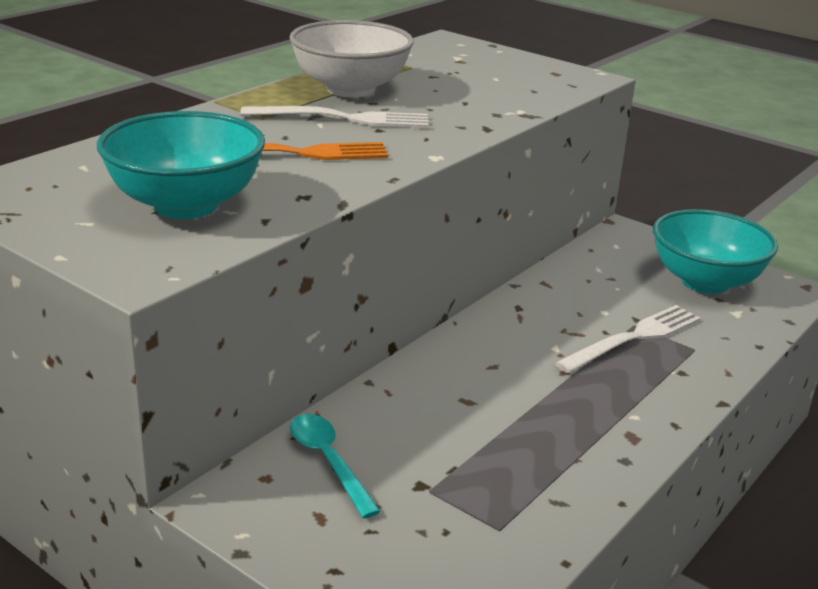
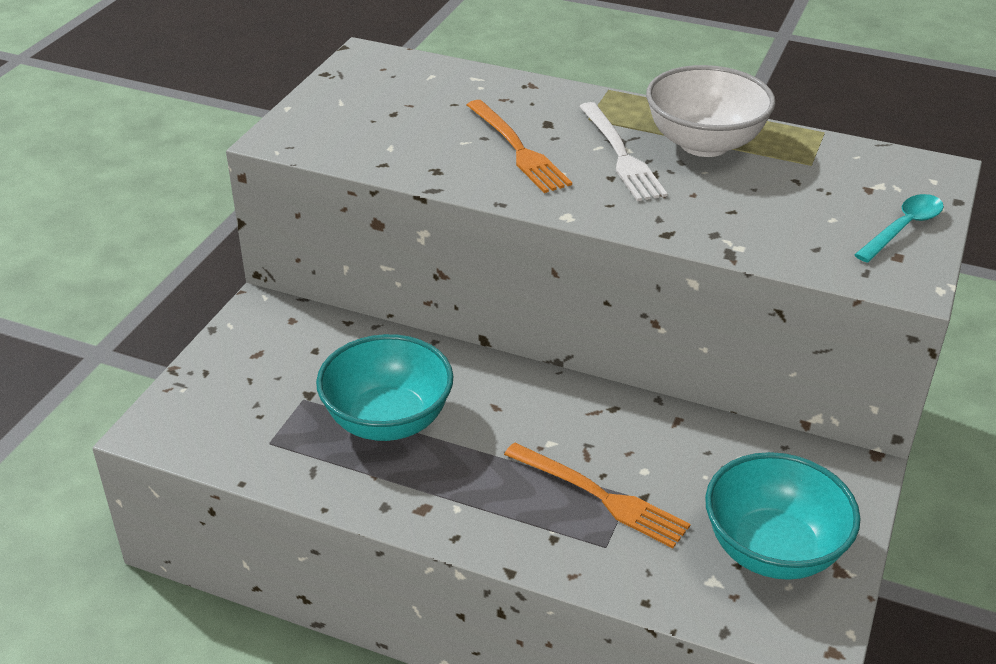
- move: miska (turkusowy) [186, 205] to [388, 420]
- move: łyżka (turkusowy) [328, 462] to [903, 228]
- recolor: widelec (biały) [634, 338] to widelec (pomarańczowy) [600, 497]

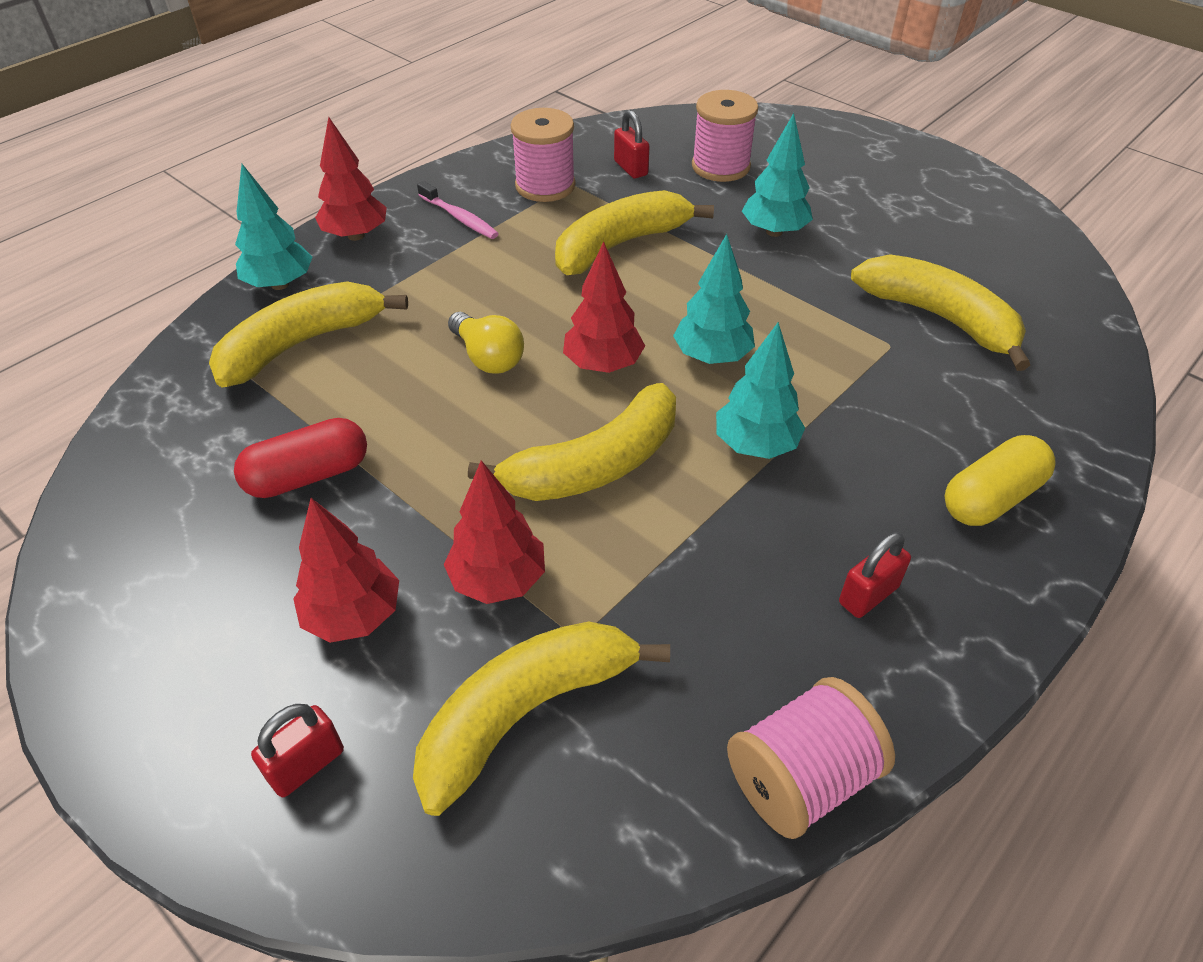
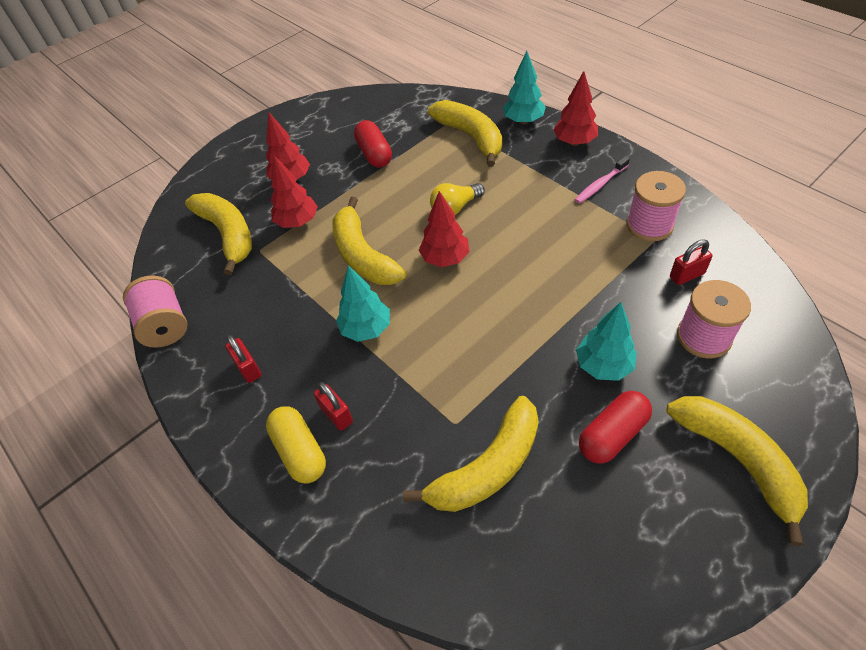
- move: kłódka (czerwony) [306, 765] to [336, 415]
- move: banan (żółty) [620, 245] to [737, 460]
- delete: drzewko (turkusowy) [712, 357]
- insert: kapsułka (czerwony) [612, 435]

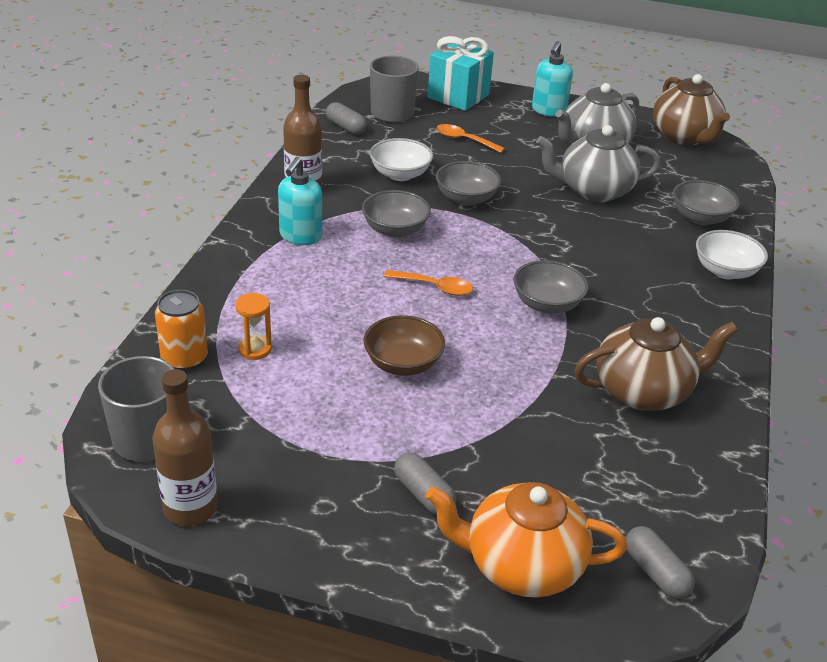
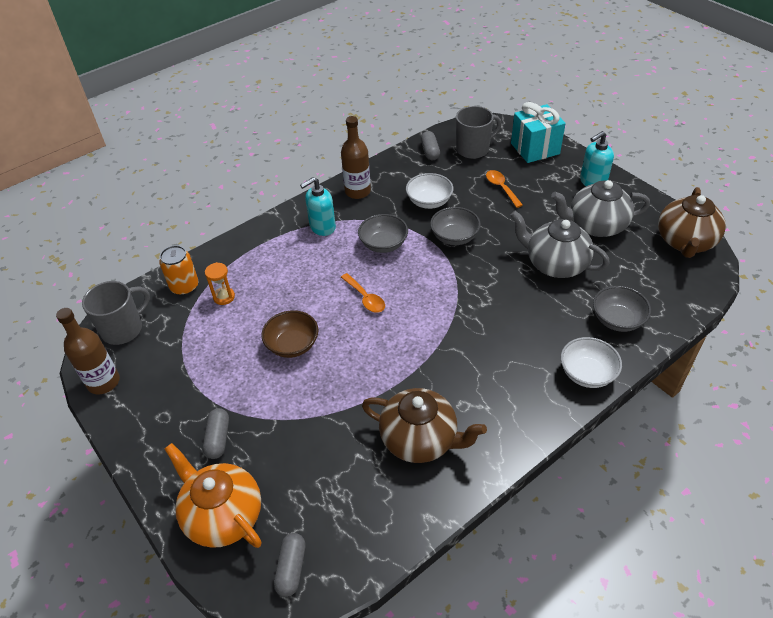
- delete: miska (szary) [547, 304]

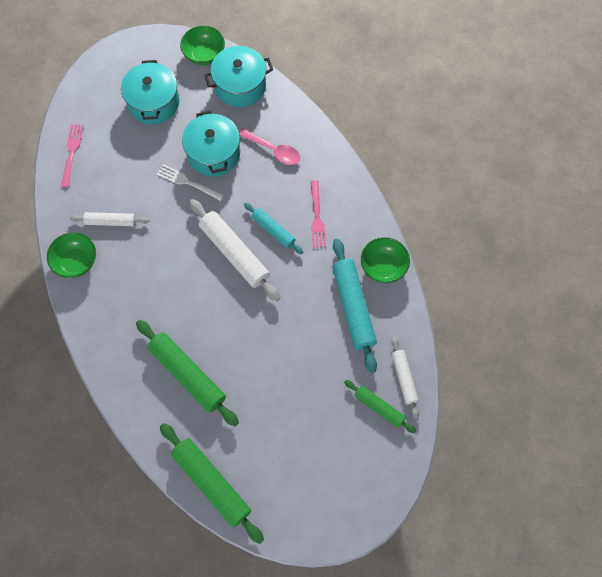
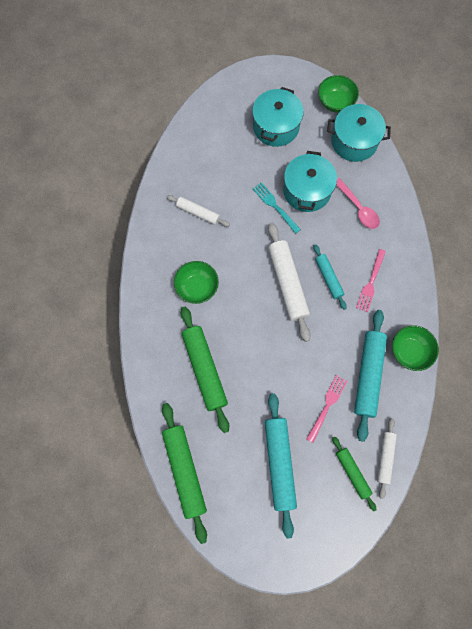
- move: miska (zielony) [76, 262] to [197, 287]
- move: widelec (różowy) [72, 152] to [327, 405]
- recolor: widelec (biały) [187, 182] to widelec (turkusowy) [275, 206]
- insert: wałek do ciasta (turkusowy) [279, 463]

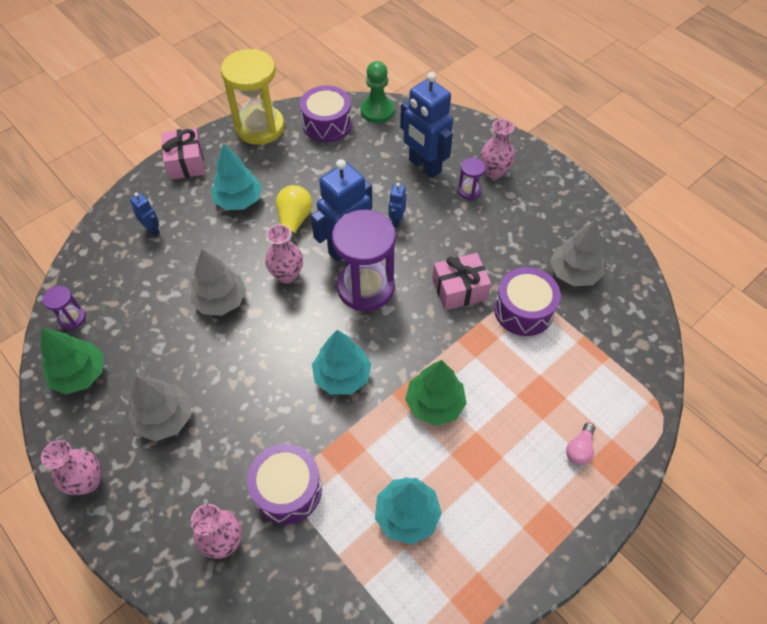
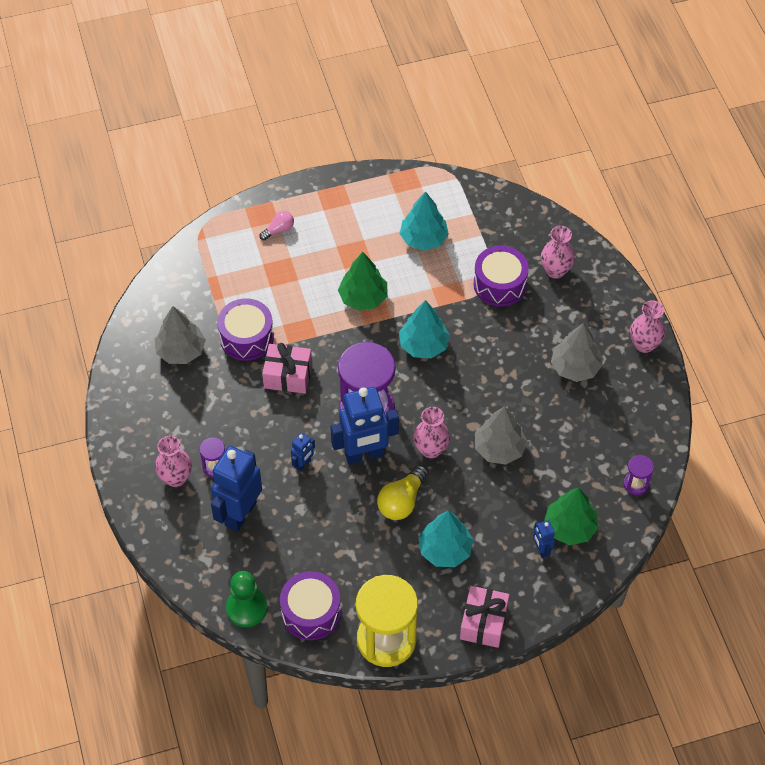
- move: drzewko (zielony) [80, 374] to [569, 527]
- rotate: robot (niebieski) [424, 166] = [240, 513] 135 degrees counterclockwise

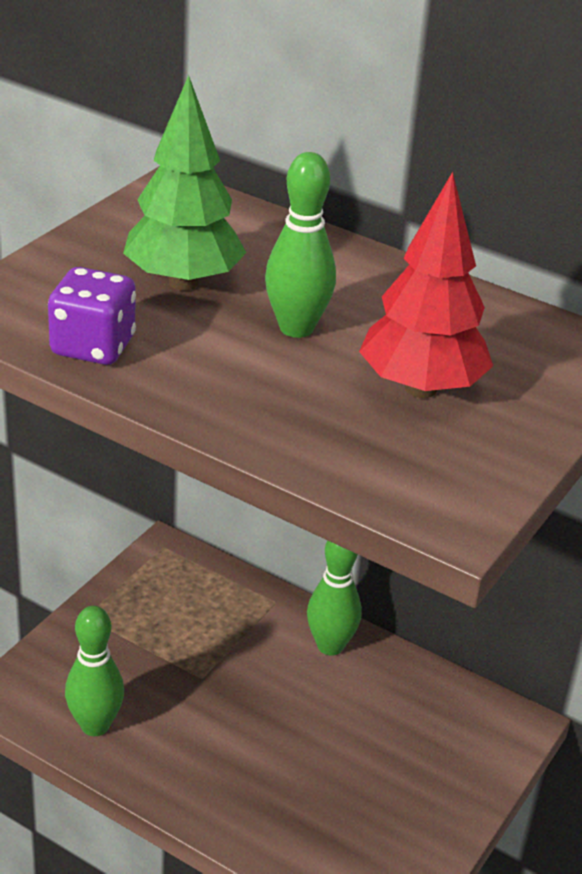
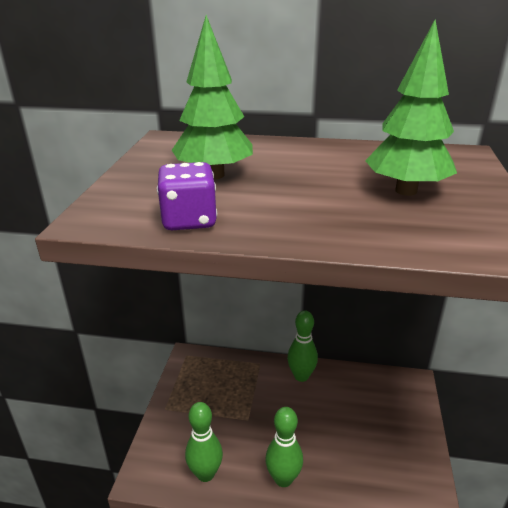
- move: kręgiel (zielony) [296, 328] to [283, 479]
- recolor: drzewko (czerwony) [420, 388] to drzewko (zielony) [406, 191]

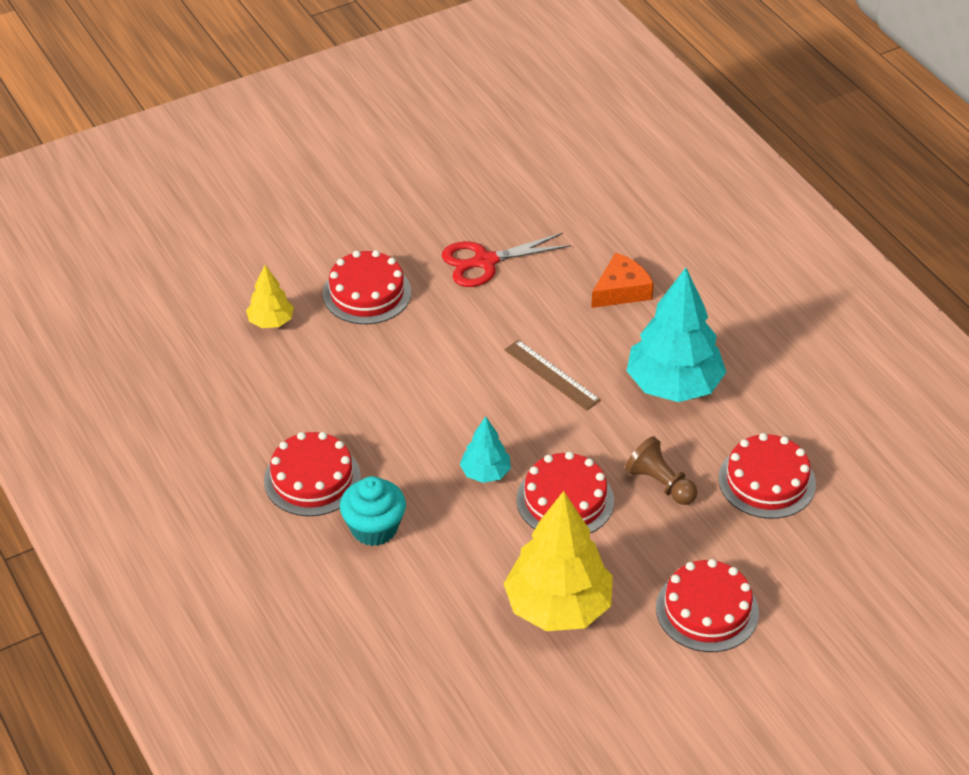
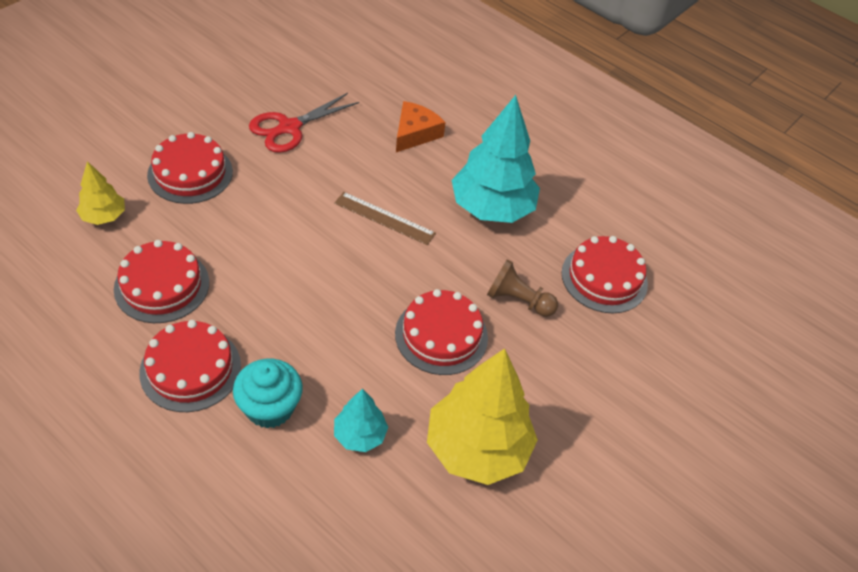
- move: drzewko (turkusowy) [485, 473] to [360, 435]
- move: tort (czerwony) [707, 610] to [162, 285]

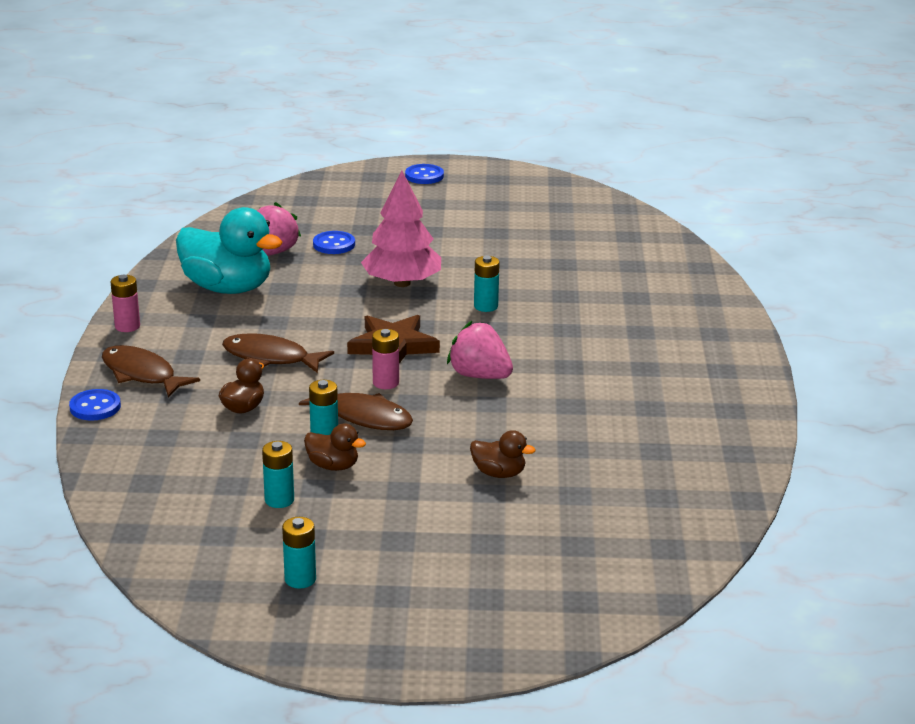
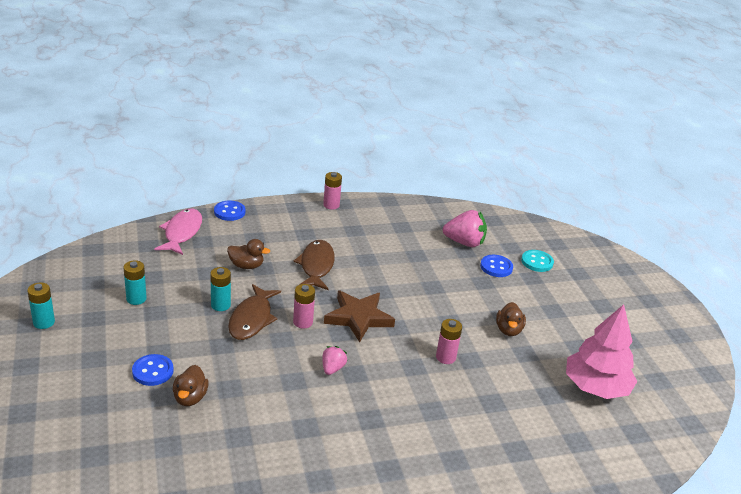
- delete: ryba (brązowy) [142, 374]
- delete: kaczka (turkusowy) [228, 288]
- move: kaczka (brązowy) [333, 466] to [508, 330]
- move: drzewko (różowy) [402, 283] to [595, 387]
- move: guzik (niebieski) [424, 176] to [153, 371]
- resize: truskawka (różowy) [480, 376] = [332, 368] x0.55
- recolor: bateria (turkusowy) [486, 306] to bateria (różowy) [445, 357]
- insert: ryba (różowy) [182, 232]
- insert: guzik (turkusowy) [537, 262]

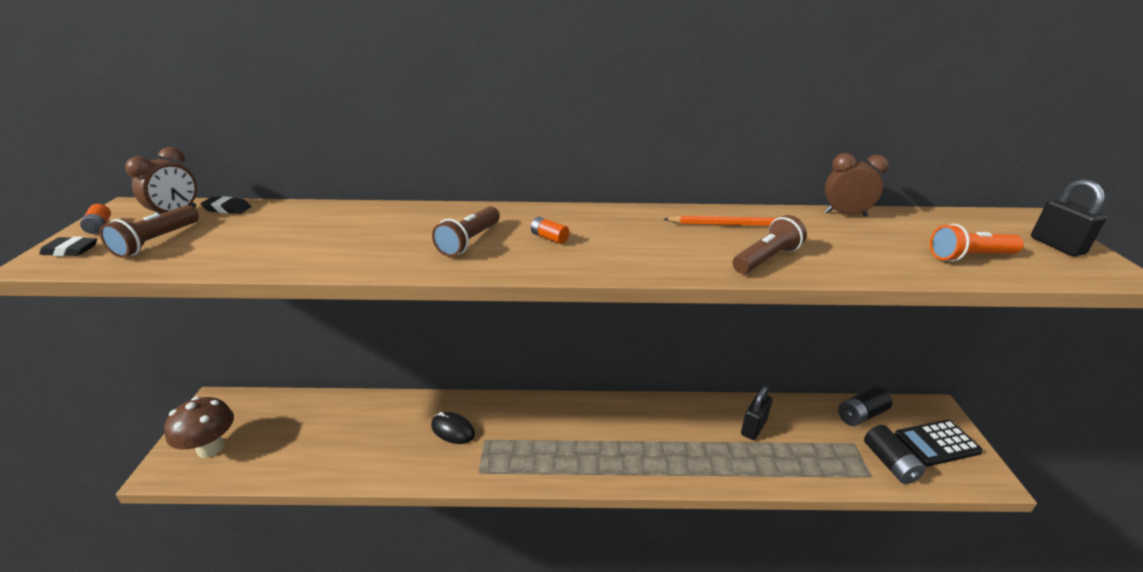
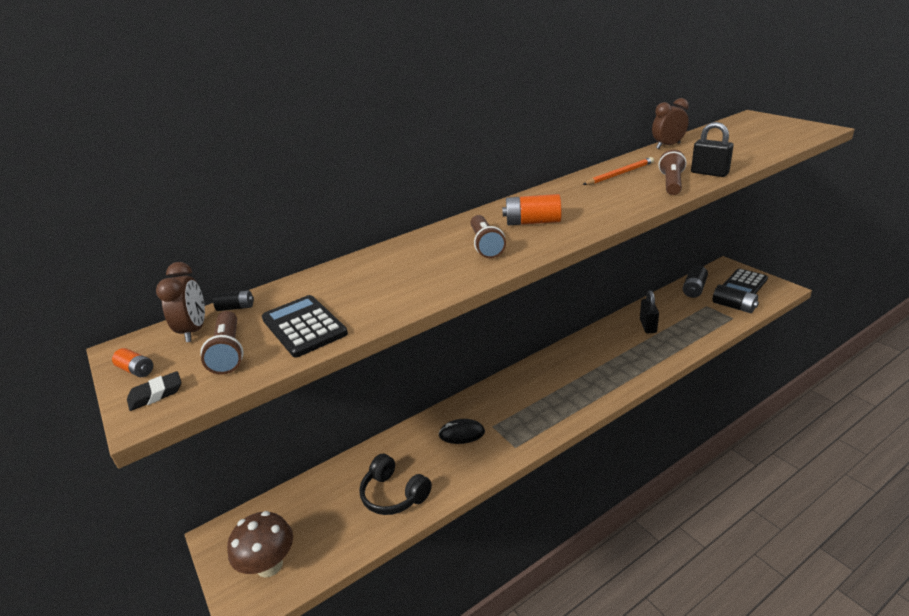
- replace: gumka do mazania (czarny) [227, 209] to bateria (czarny) [236, 307]
- resize: bateria (pomarańczowy) [549, 238] = [532, 222] x1.83
- delete: latarka (pomarańczowy) [969, 257]
- move: kłódka (czarny) [1057, 246] to [709, 173]
- insert: kalkulator (czarny) [304, 326]
- insert: słuchawki (czarny) [394, 494]

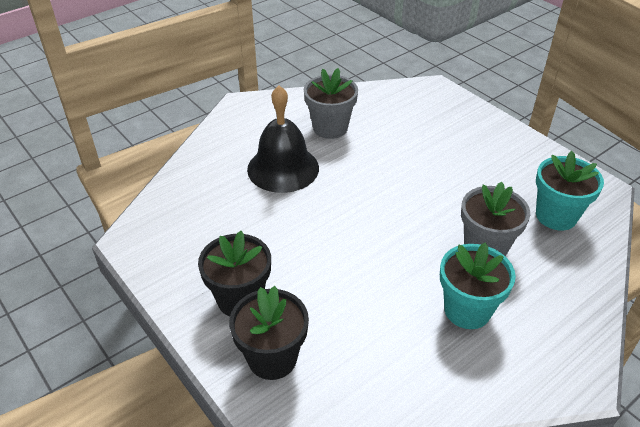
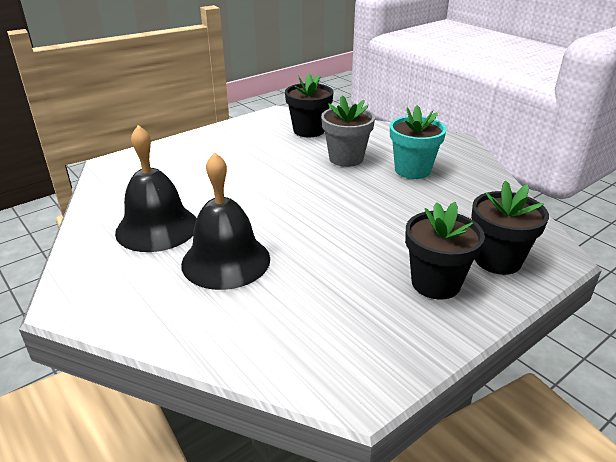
- replace: doniczka (szary) [330, 128] to dzwonek (czarny) [157, 228]
- recolor: doniczka (turkusowy) [556, 216] to doniczka (czarny) [309, 130]

